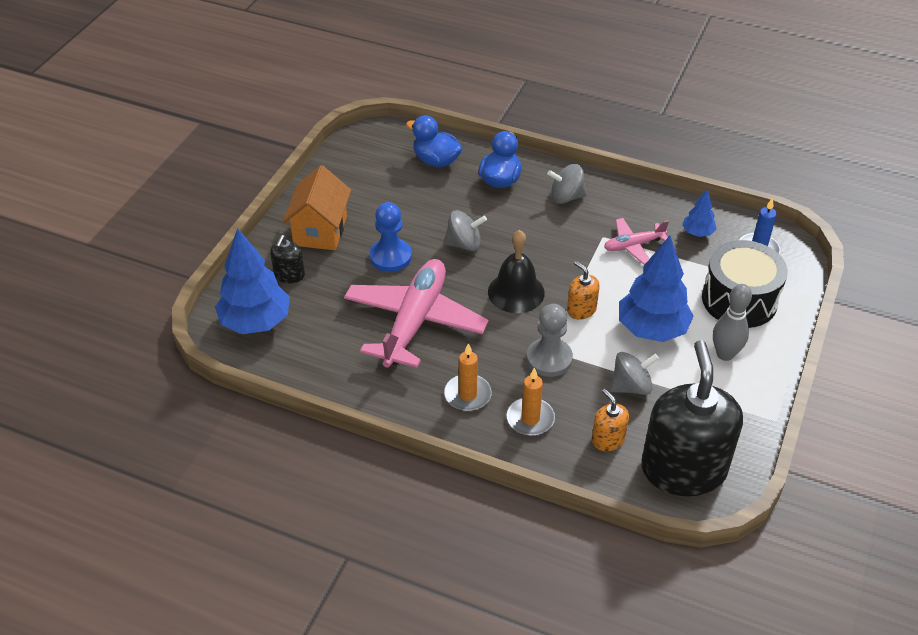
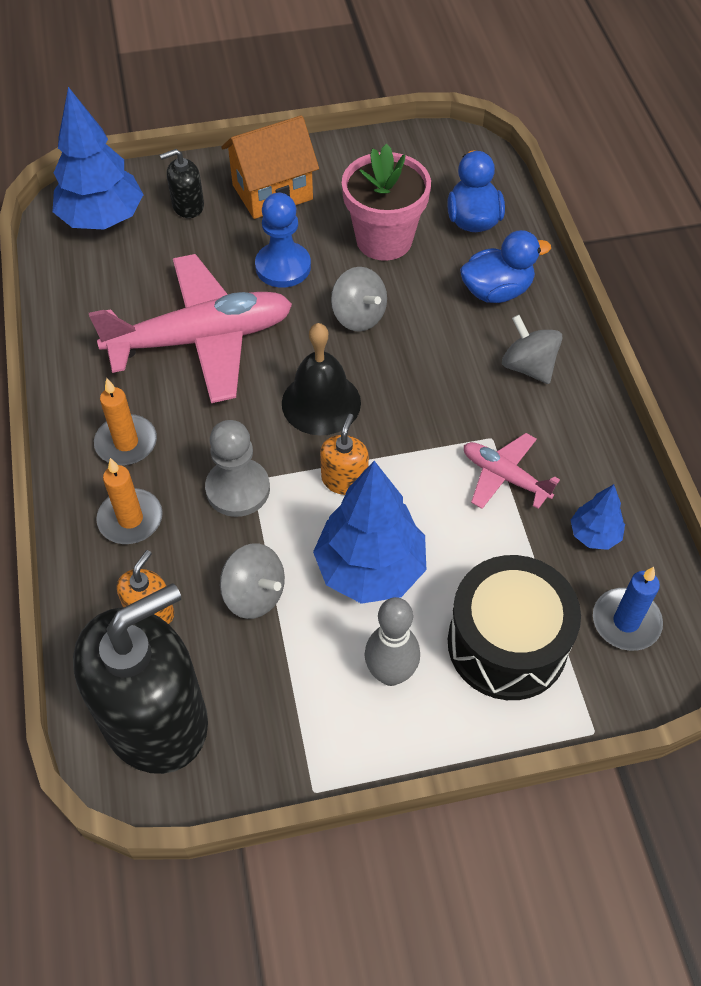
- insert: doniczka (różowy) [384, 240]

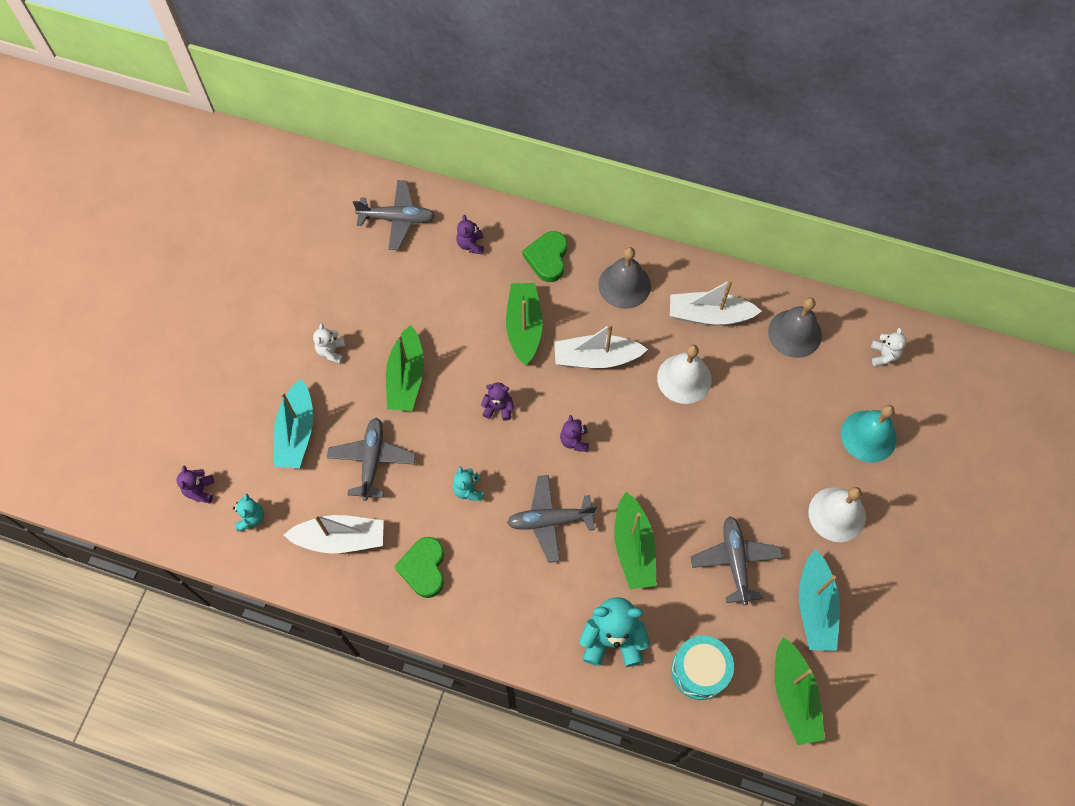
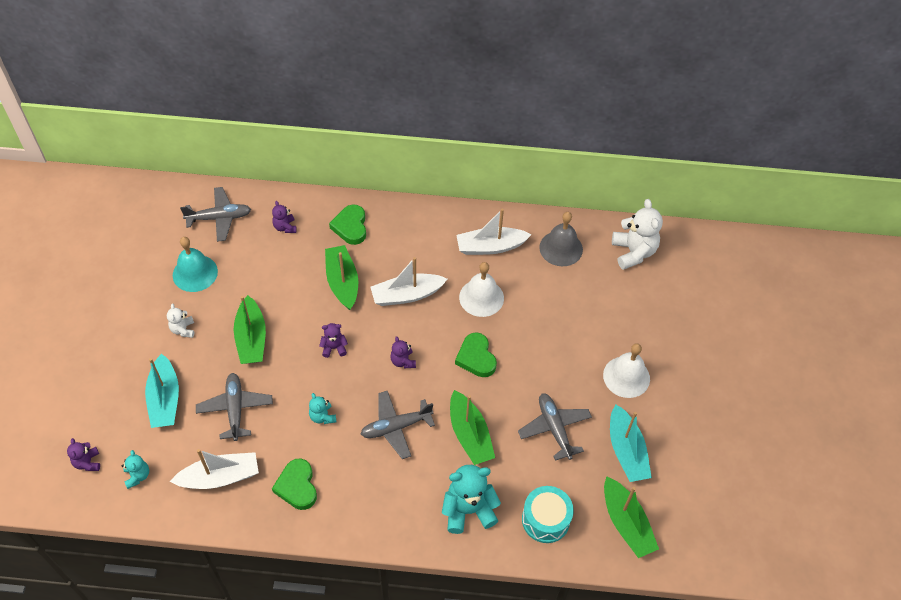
- delete: dzwonek (szary) [624, 285]
- move: dzwonek (turkusowy) [868, 436] to [195, 273]
- resize: miś (biały) [883, 355] = [633, 252] x1.91
- insert: serce (zielony) [476, 357]

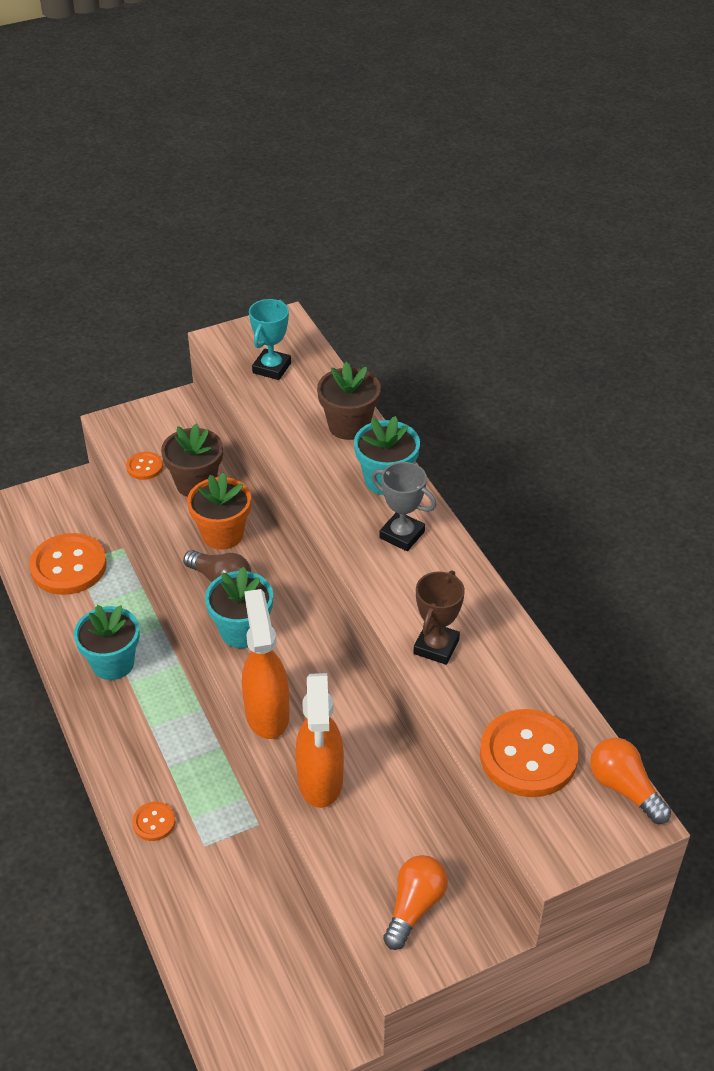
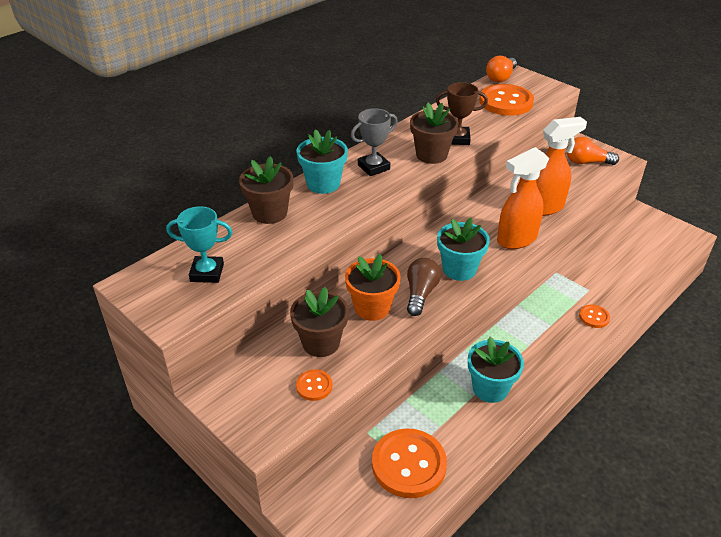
- rotate: puchar (szary) [402, 535] = [373, 167] 45 degrees clockwise
- insert: doniczka (brązowy) [431, 155]

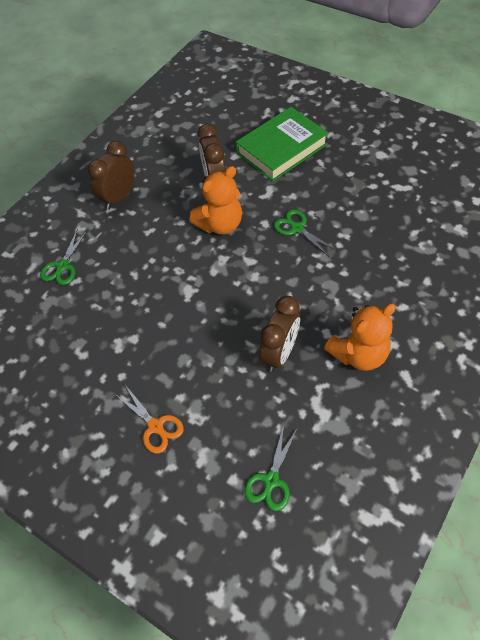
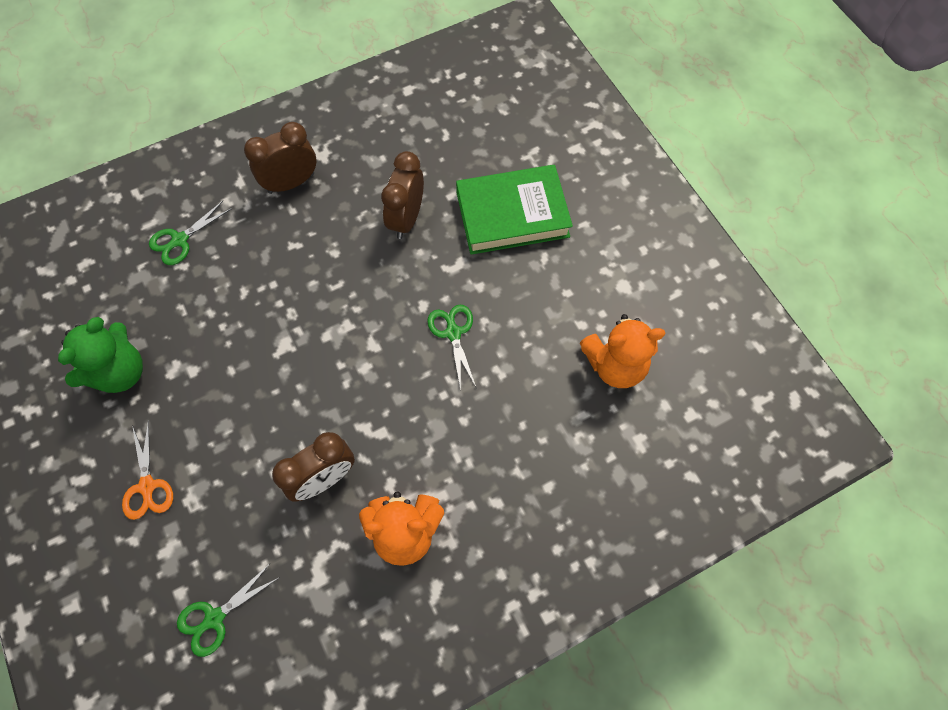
- move: miś (pomarańczowy) [220, 224] to [615, 365]
- insert: miś (zielony) [120, 372]

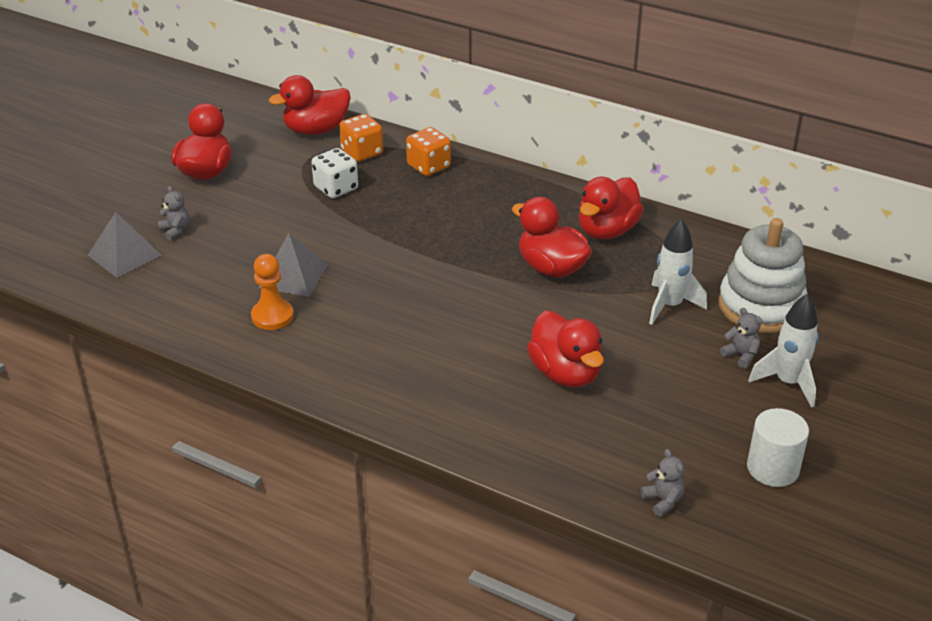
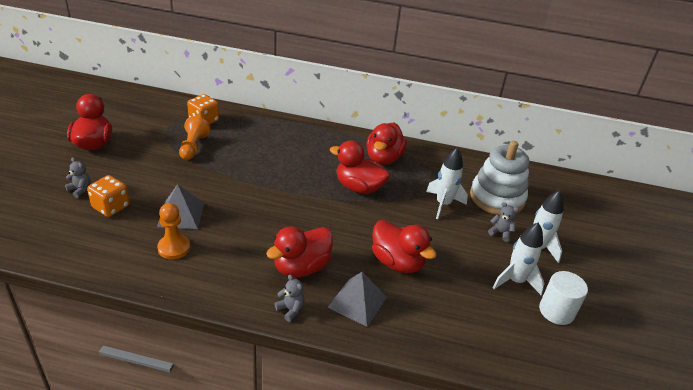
- move: piramida (szary) [124, 255] to [357, 302]
- move: kaczka (czerwony) [316, 130] to [301, 267]
- replace: kostka do gry (biały) [336, 188] to pionek (pomarańczowy) [193, 147]
- move: kostka do gry (pomarańczowy) [428, 166] to [111, 207]
- move: miś (szary) [663, 501] to [290, 309]
- insert: rakieta (biały) [515, 281]

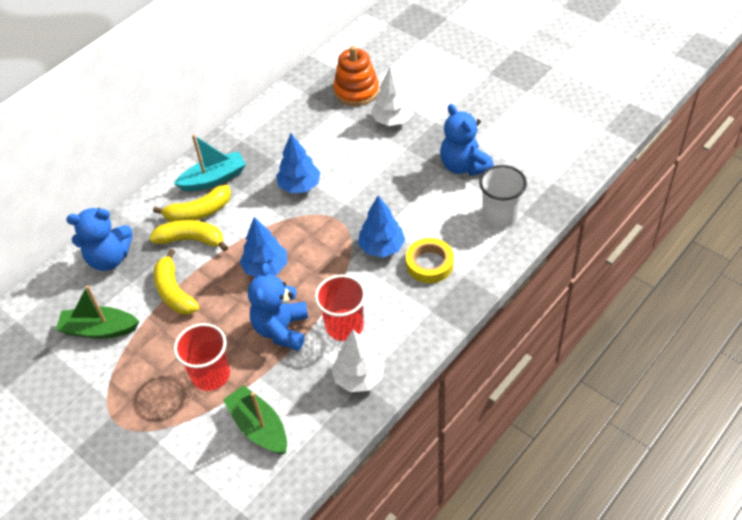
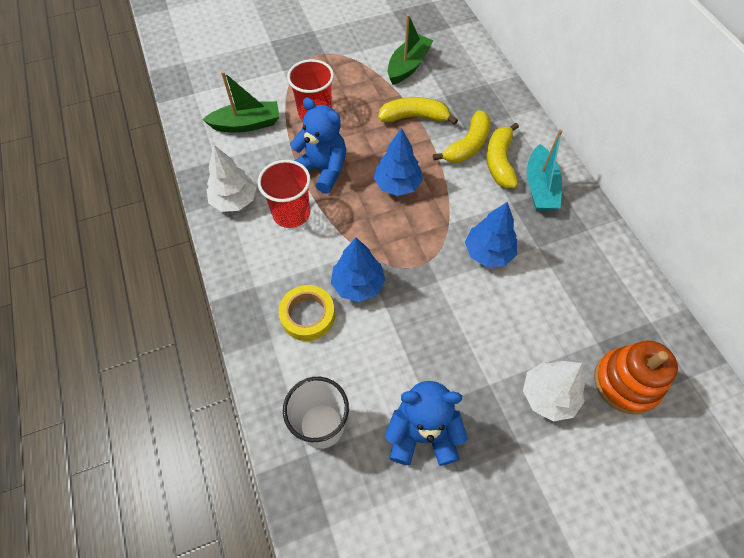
- delete: miś (niebieski) [109, 258]

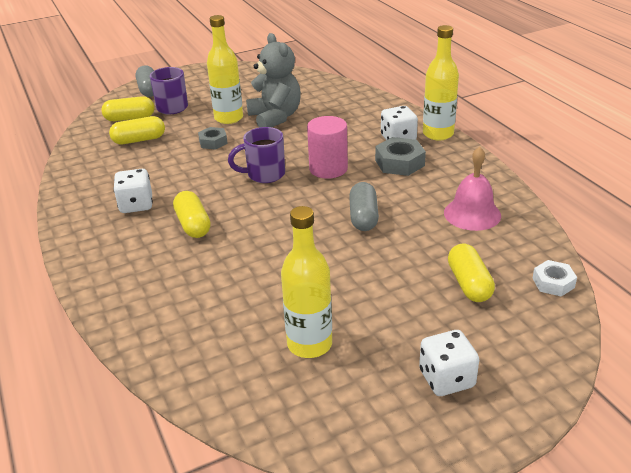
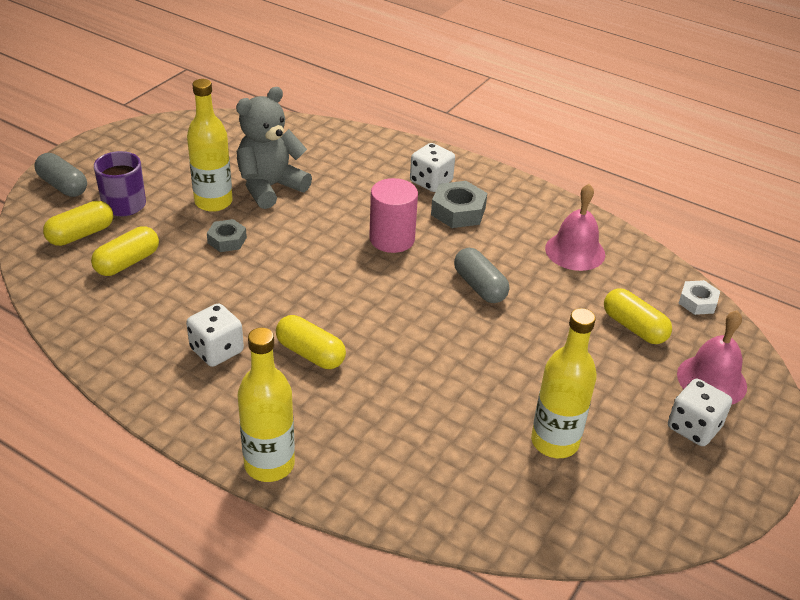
- delete: kubek (fioletowy) [264, 175]
- rotate: miś (szary) [275, 117] = [270, 187] 75 degrees counterclockwise
- move: butelka (żółty) [438, 134] to [269, 464]
- insert: dzwonek (różowy) [711, 380]

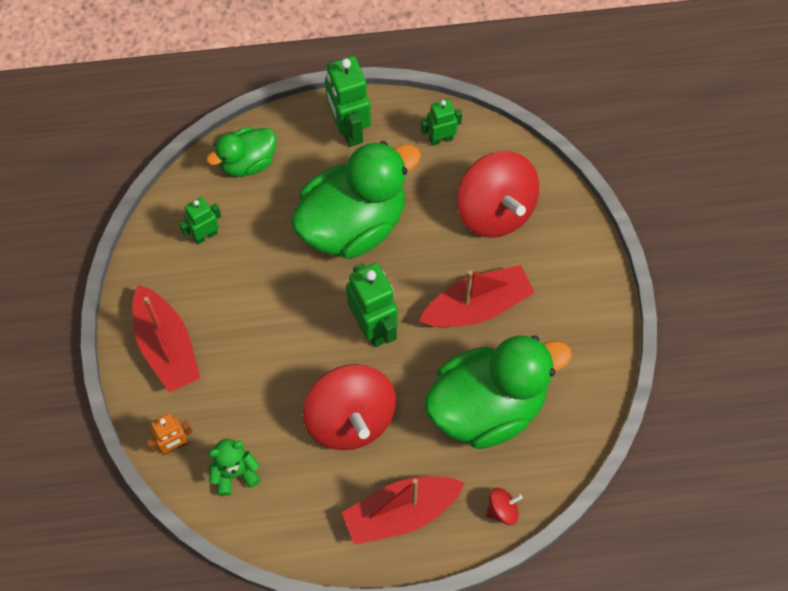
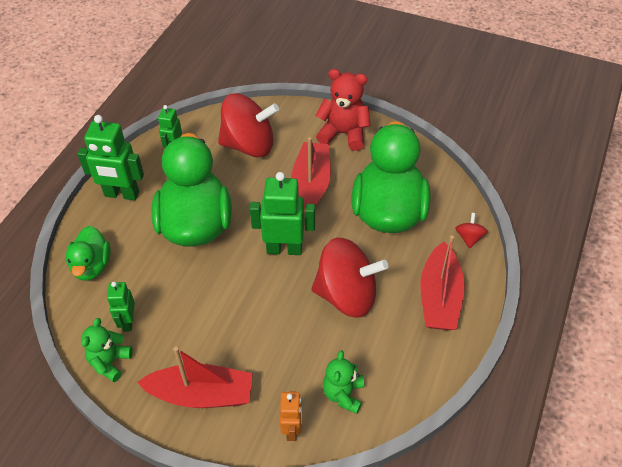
- insert: miś (zielony) [110, 362]
- insert: miś (czerwony) [343, 134]

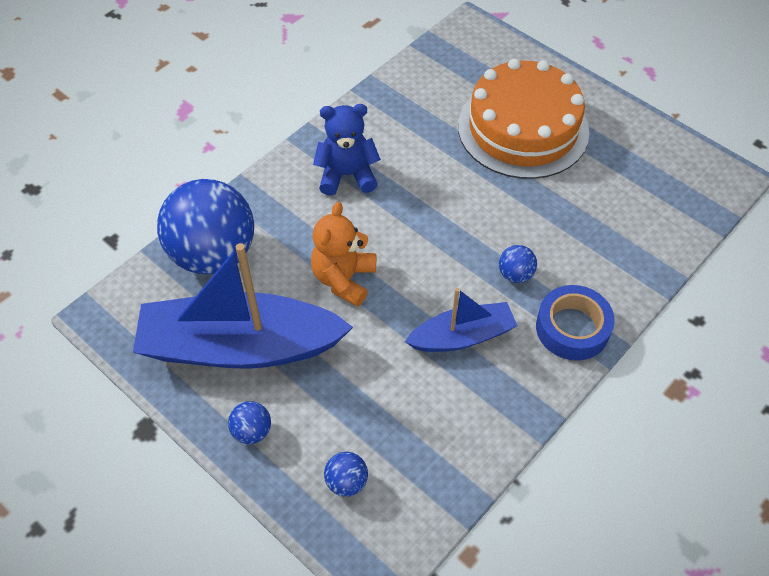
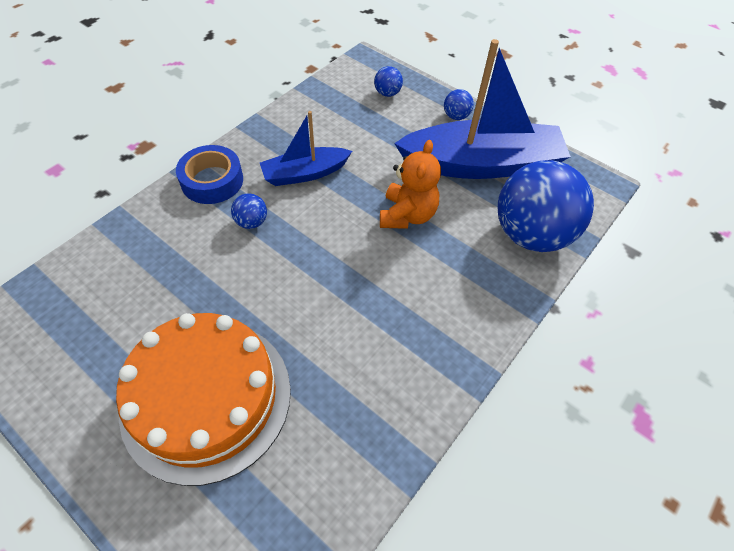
- delete: miś (niebieski) [347, 175]

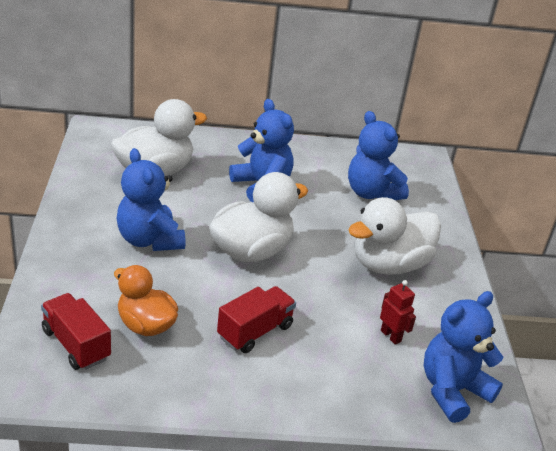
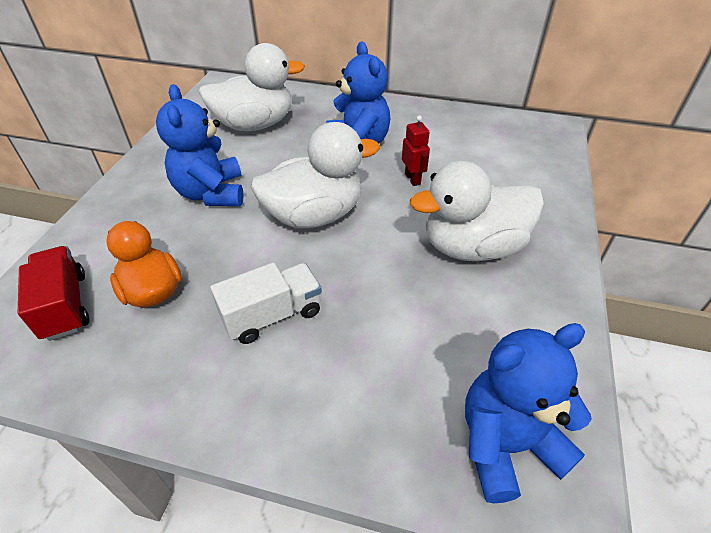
- recolor: ciężarówka (czerwony) [255, 331] to ciężarówka (biały) [272, 315]
- delete: miś (niebieski) [371, 193]
- move: robot (czerwony) [391, 336] to [413, 179]

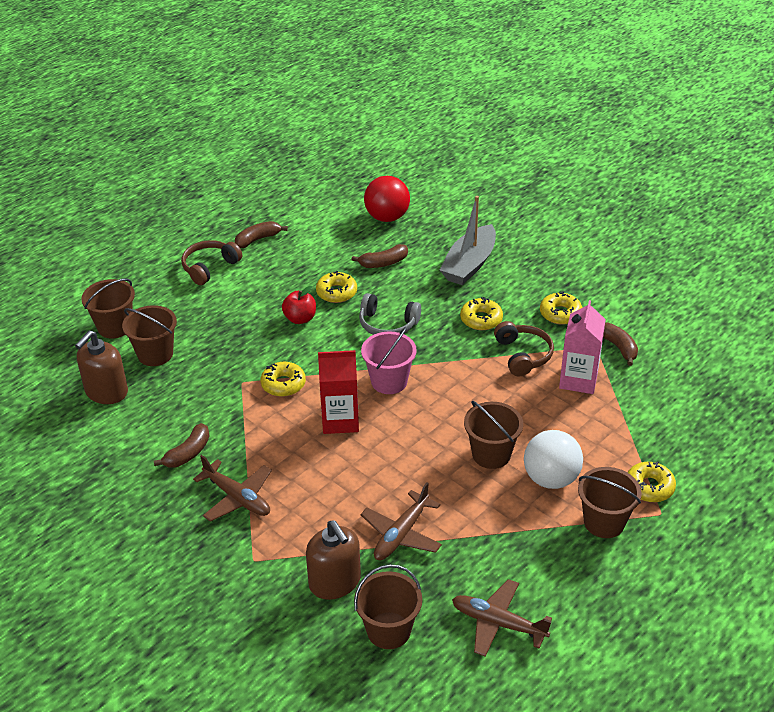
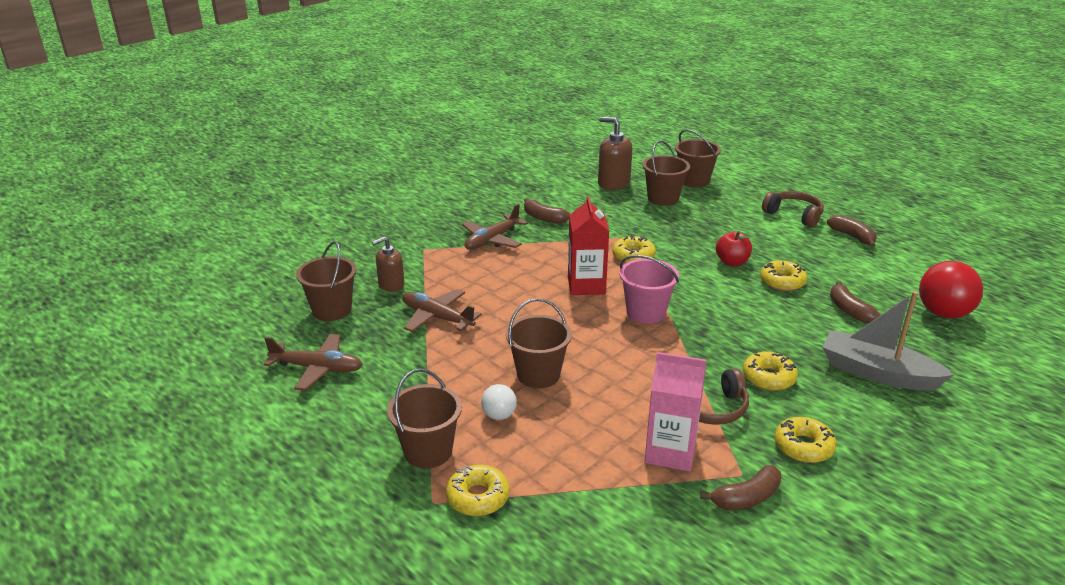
- resize: dozownik mydła (brązowy) [335, 582] = [391, 285] x0.66
- delete: słuchawki (szary) [387, 324]
- rotate: samolot (brązowy) [498, 623] = [317, 368] 75 degrees clockwise
- resize: piłka (biały) [551, 478] = [499, 415] x0.53

